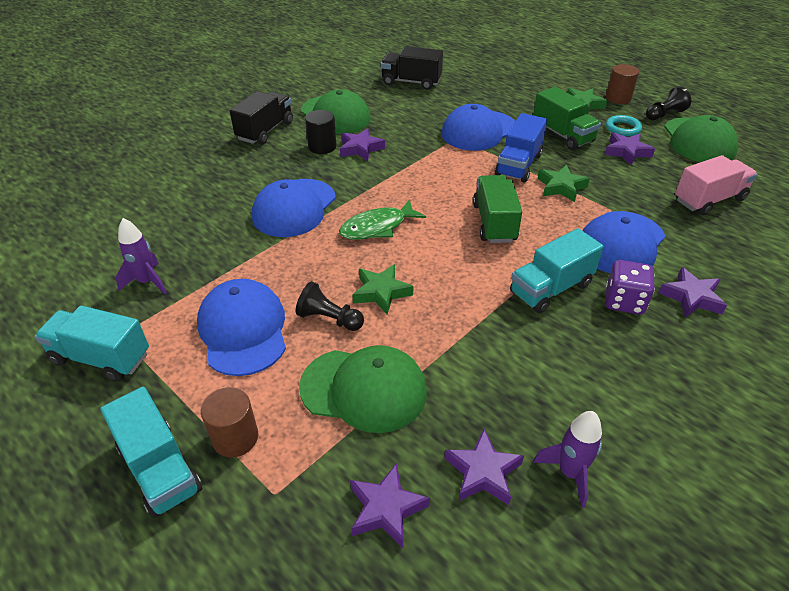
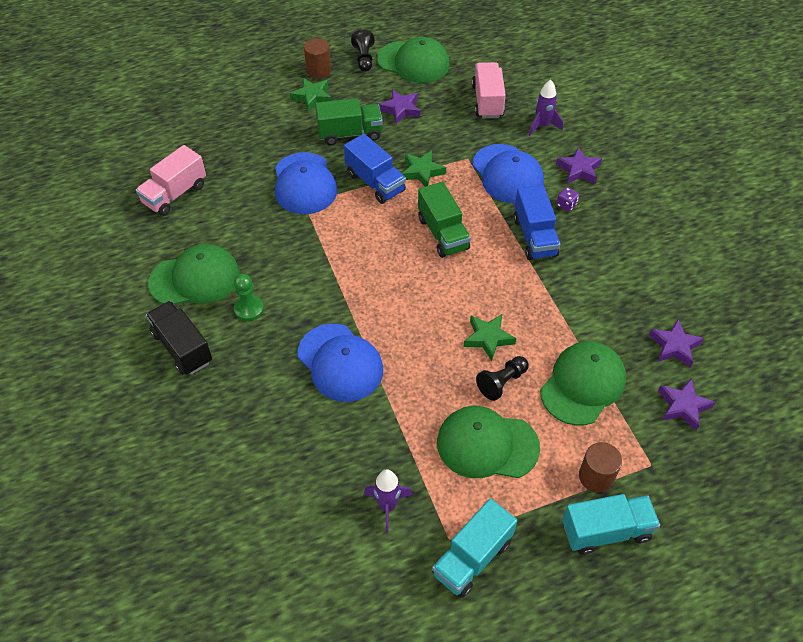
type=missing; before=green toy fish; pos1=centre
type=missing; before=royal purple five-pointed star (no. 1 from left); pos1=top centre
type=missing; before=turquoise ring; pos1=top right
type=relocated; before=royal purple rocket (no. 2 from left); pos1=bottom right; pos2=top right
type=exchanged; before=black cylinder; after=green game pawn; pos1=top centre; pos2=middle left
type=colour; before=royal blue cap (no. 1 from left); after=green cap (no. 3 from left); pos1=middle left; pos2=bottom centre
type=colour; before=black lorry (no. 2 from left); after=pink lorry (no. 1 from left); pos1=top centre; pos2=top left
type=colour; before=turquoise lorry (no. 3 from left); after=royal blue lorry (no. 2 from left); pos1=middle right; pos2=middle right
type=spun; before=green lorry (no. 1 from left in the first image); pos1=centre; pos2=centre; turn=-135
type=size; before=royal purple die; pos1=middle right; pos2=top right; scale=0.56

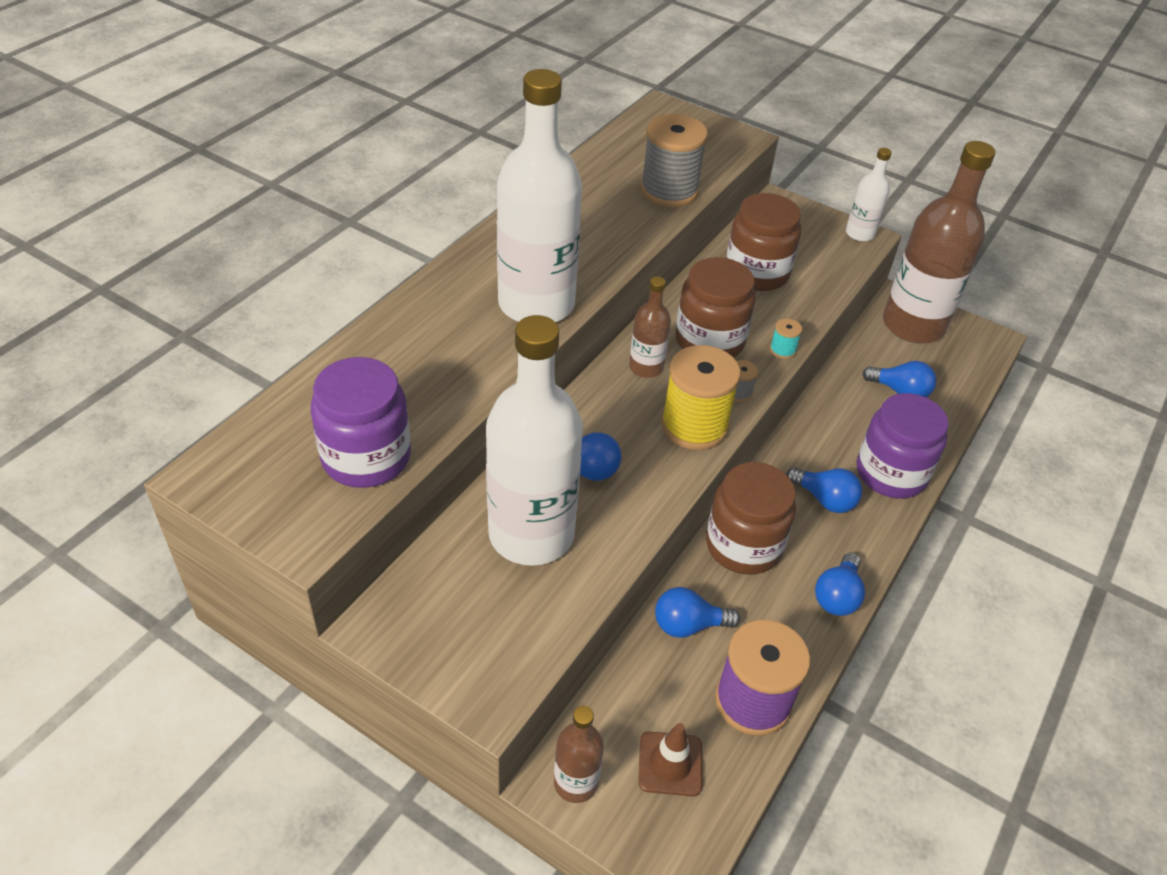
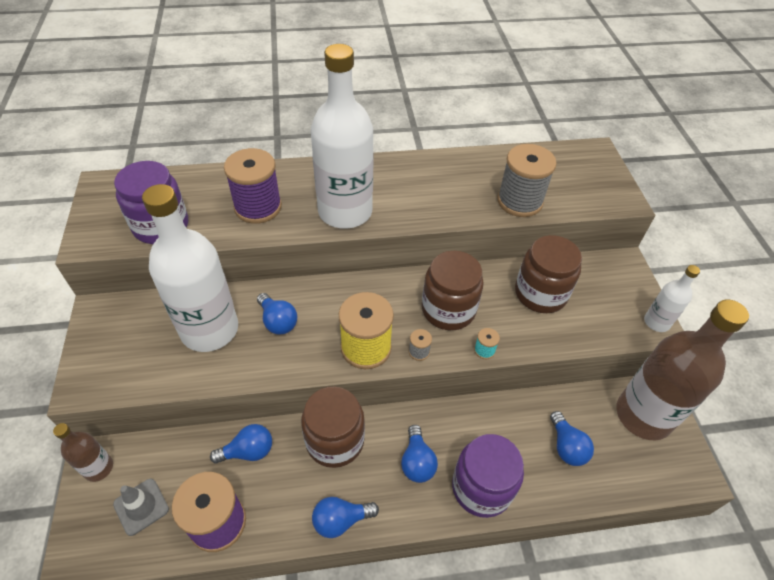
type=missing; before=dark brown drink bottle (no. 2 from left); pos1=centre
type=appeared; after=royal purple reel of thread (no. 2 from left); pos2=top left
type=colour; before=dark brown safety cone; after=ash-grey safety cone; pos1=bottom centre; pos2=bottom left
type=spun; before=royal blue bulb (no. 2 from left in the first image); pos1=bottom centre; pos2=bottom left; turn=120

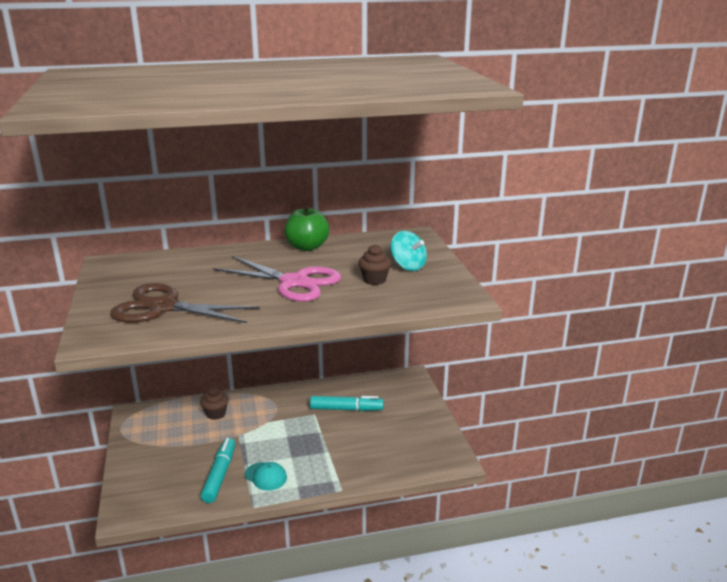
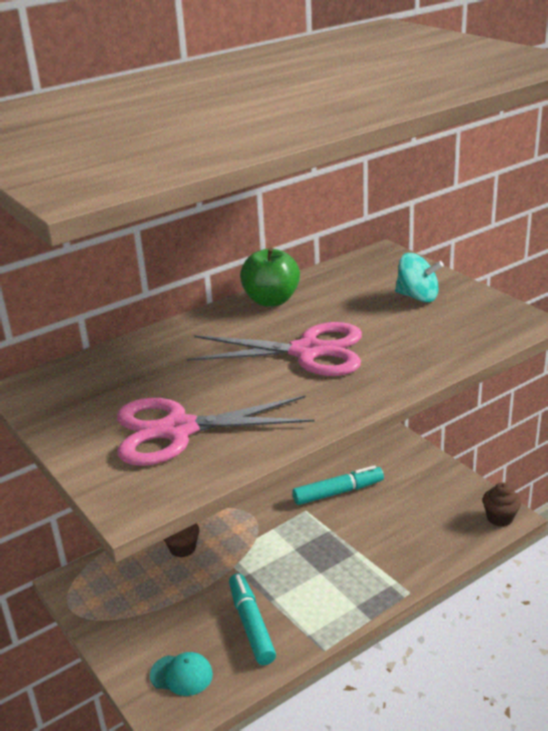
type=relocated; before=turquoise cap; pos1=bottom centre; pos2=bottom left
type=relocated; before=dark brown fairy cake (no. 2 from left); pos1=centre; pos2=bottom right
type=colour; before=dark brown scissors; after=pink scissors (no. 1 from left); pos1=middle left; pos2=centre

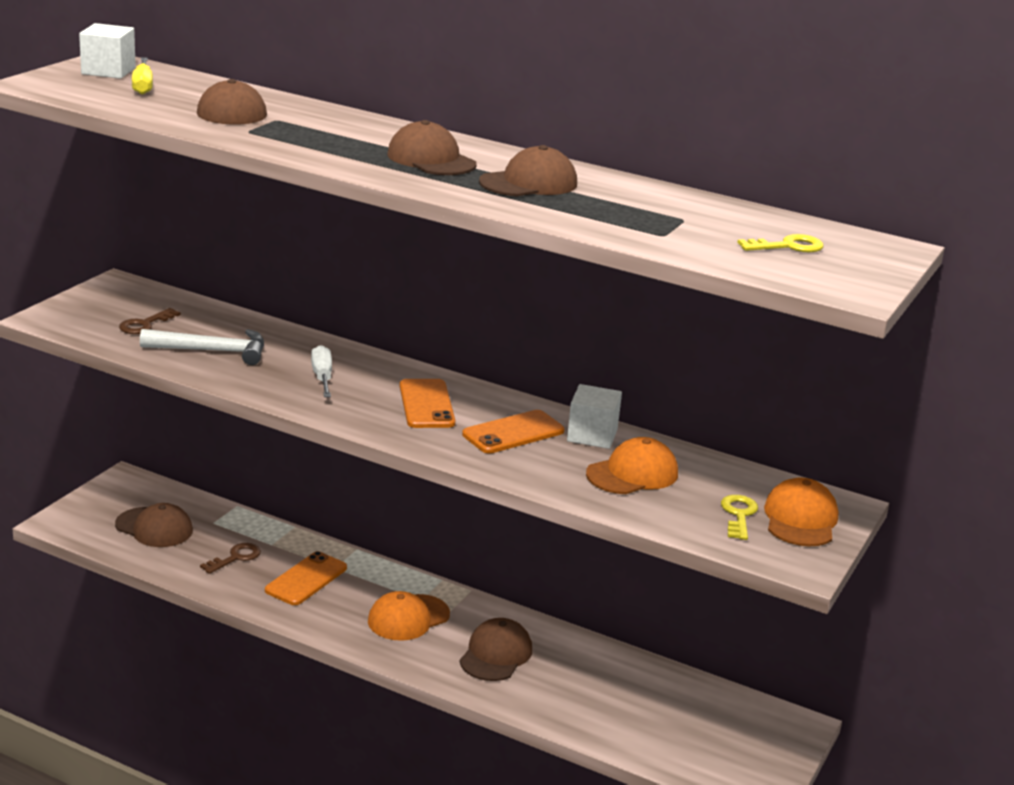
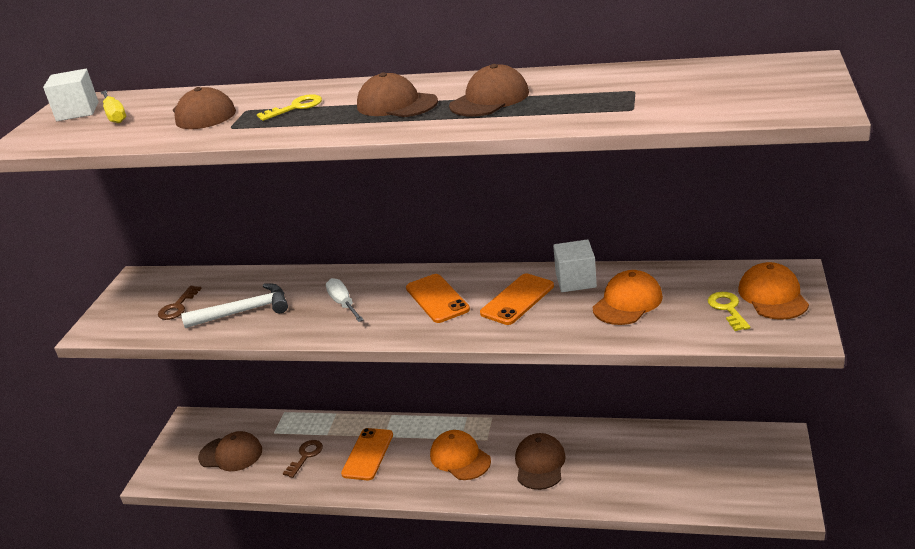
type=relocated; before=bright yellow key (no. 2 from left in the first image); after=bright yellow key (no. 1 from left); pos1=top right; pos2=top left
type=spun; before=orange-coloured cap (no. 1 from left); pos1=bottom centre; pos2=bottom centre; turn=105

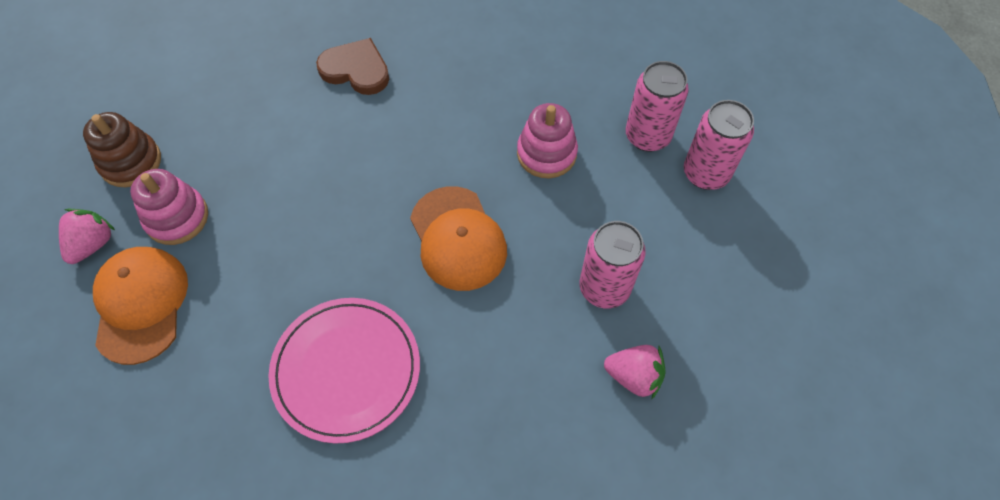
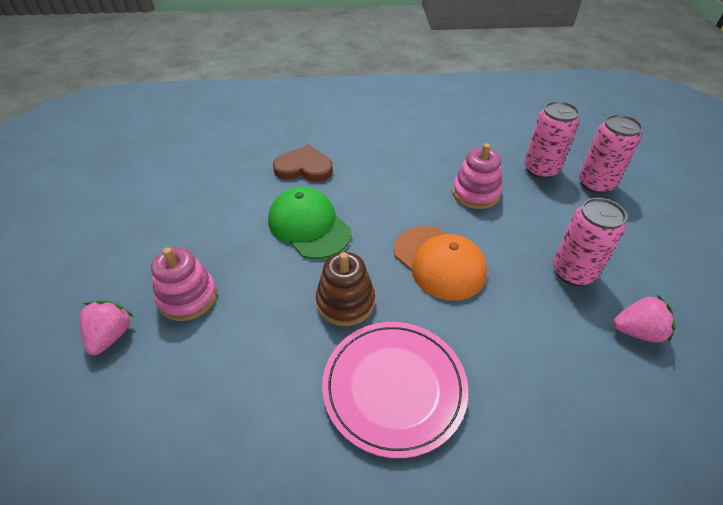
type=missing; before=orange-coloured cap (no. 1 from left); pos1=middle left
type=appeared; after=green cap; pos2=centre
type=relocated; before=dark brown ring stacker; pos1=top left; pos2=centre

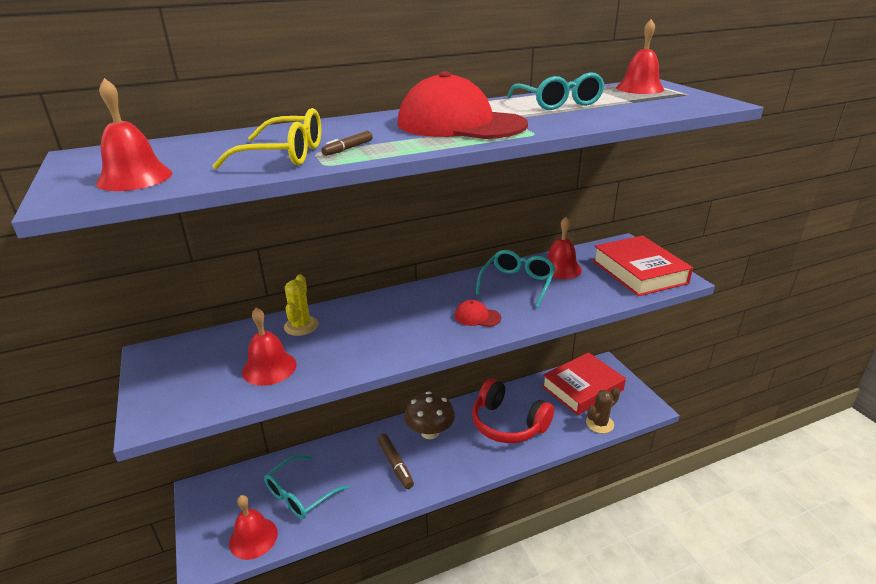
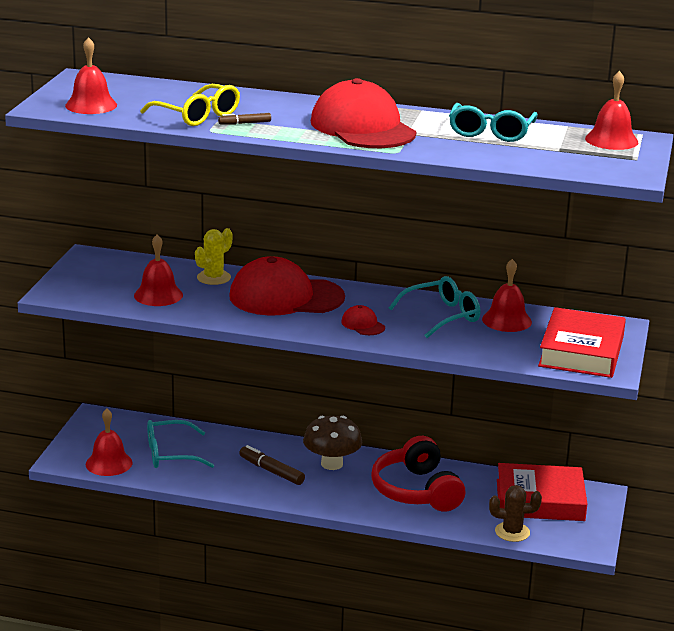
type=appeared; after=red cap (no. 1 from left); pos2=centre
type=spun; before=dark brown marker pen (no. 2 from left); pos1=bottom centre; pos2=bottom centre; turn=120

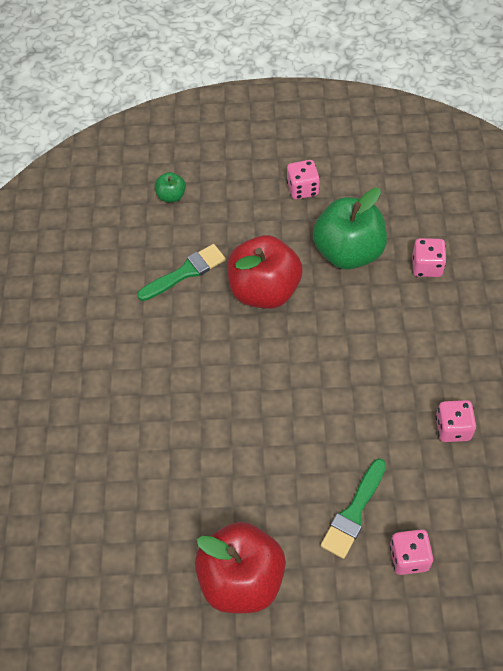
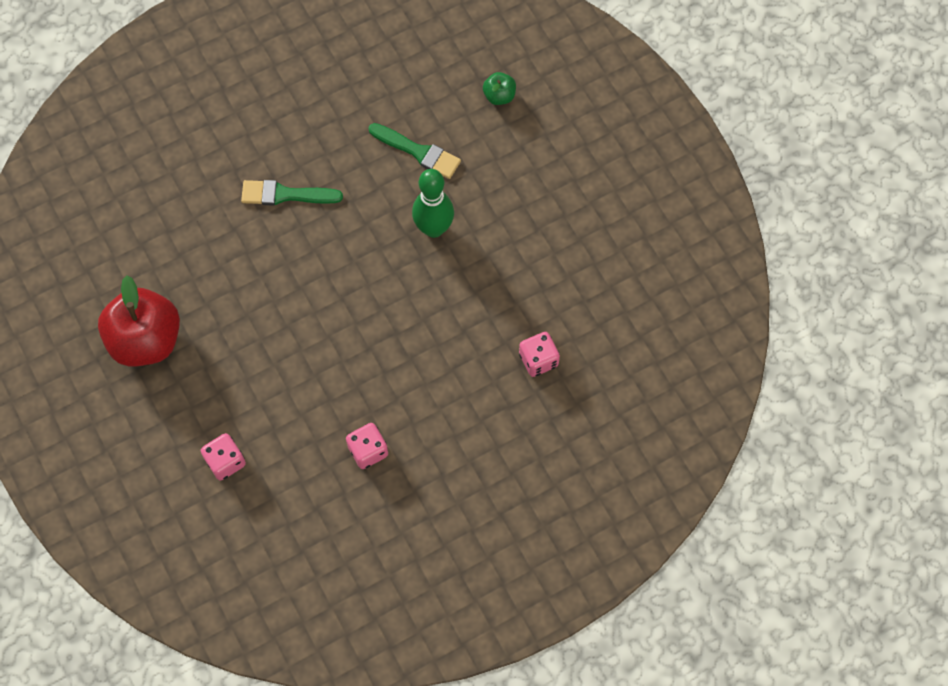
type=missing; before=pink die (no. 1 from left); pos1=top centre
type=missing; before=green toy apple (no. 2 from left); pos1=middle right
type=relocated; before=green paintbrush (no. 2 from left in the first image); after=green paintbrush (no. 1 from left); pos1=bottom right; pos2=top left
type=exchanged; before=red toy apple (no. 2 from left); after=green tenpin; pos1=centre; pos2=top centre

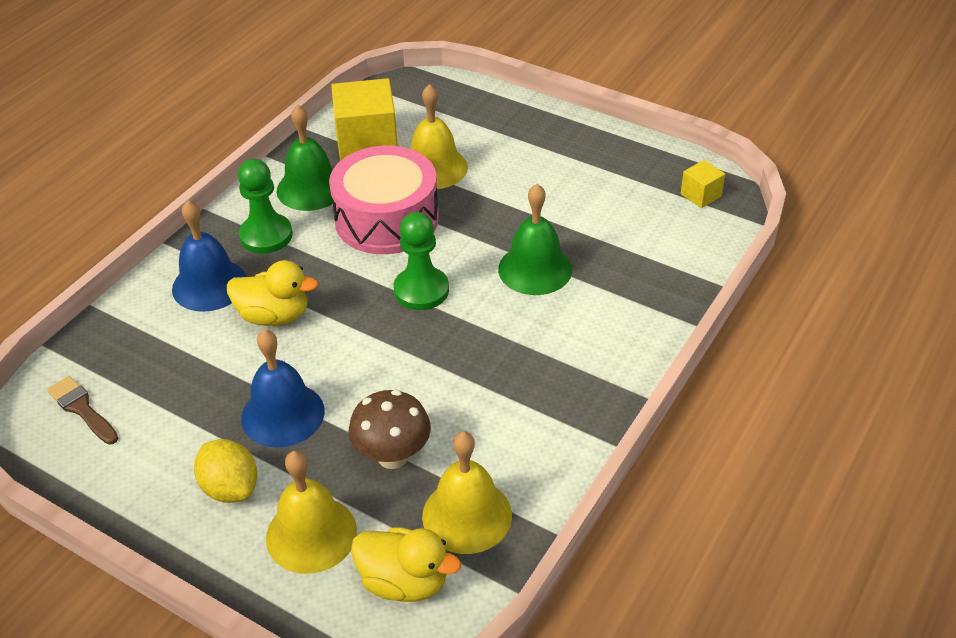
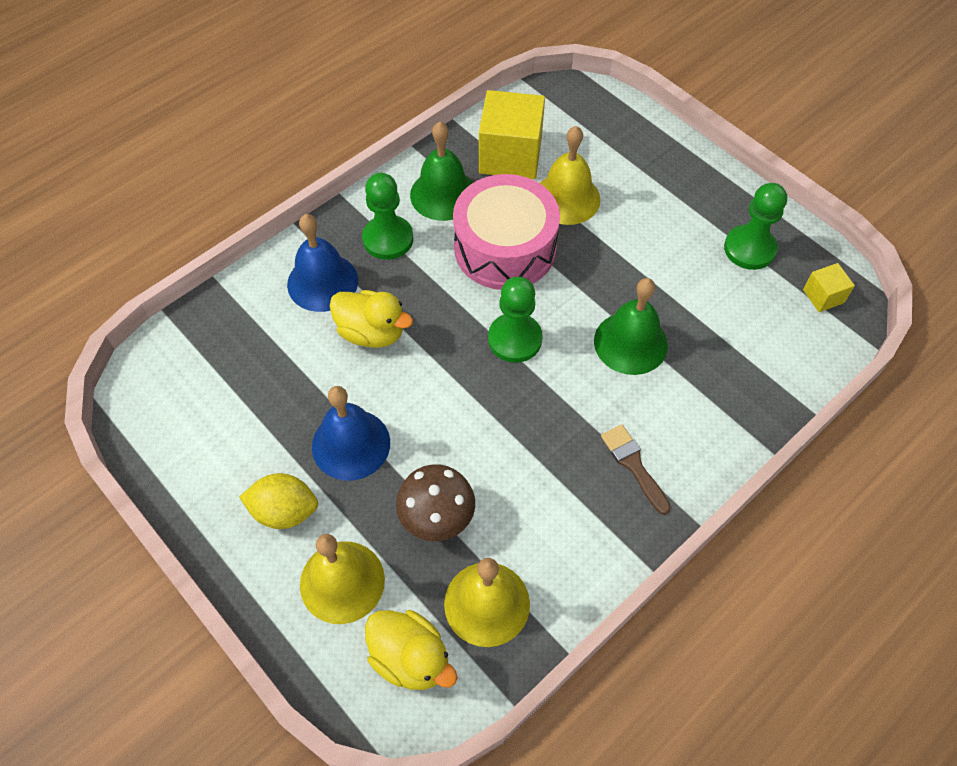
type=appeared; after=green game pawn (no. 3 from left); pos2=top right
type=relocated; before=dark brown paintbrush; pos1=middle left; pos2=centre
type=spun; before=bright yellow citrus fruit; pos1=bottom left; pos2=middle left; turn=-60

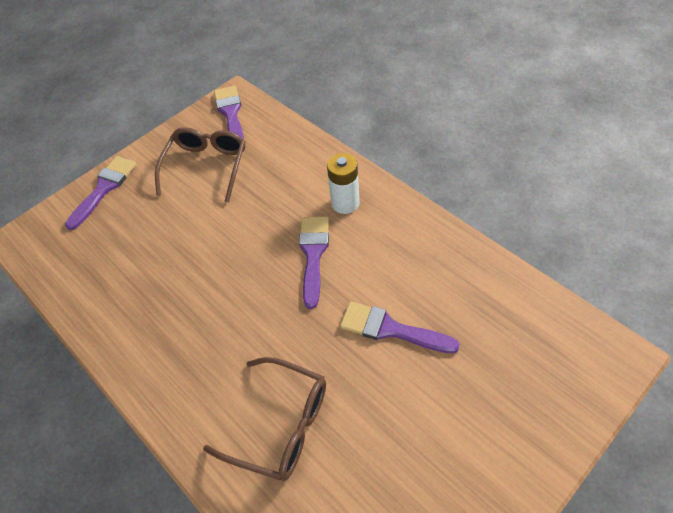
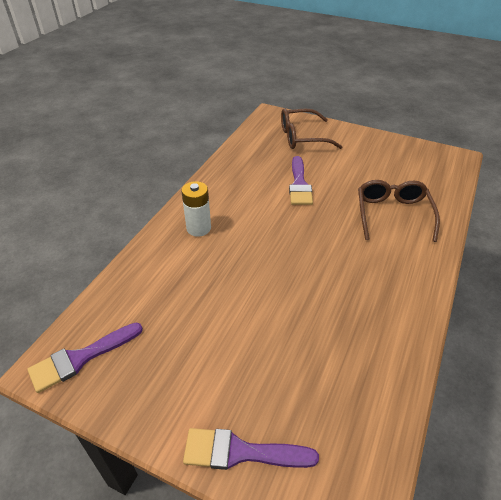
type=missing; before=royal purple paintbrush (no. 3 from left); pos1=centre
type=relocated; before=dark brown glasses (no. 1 from left); pos1=top left; pos2=top centre

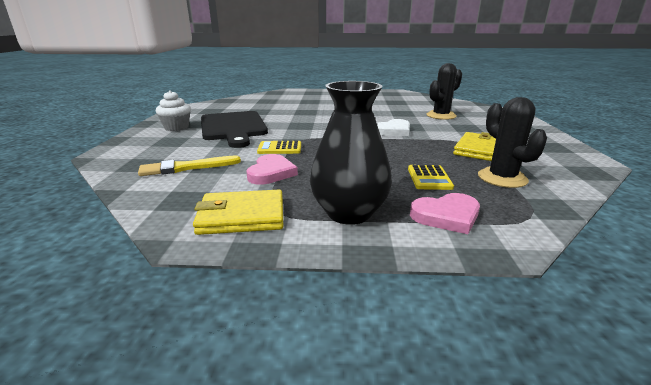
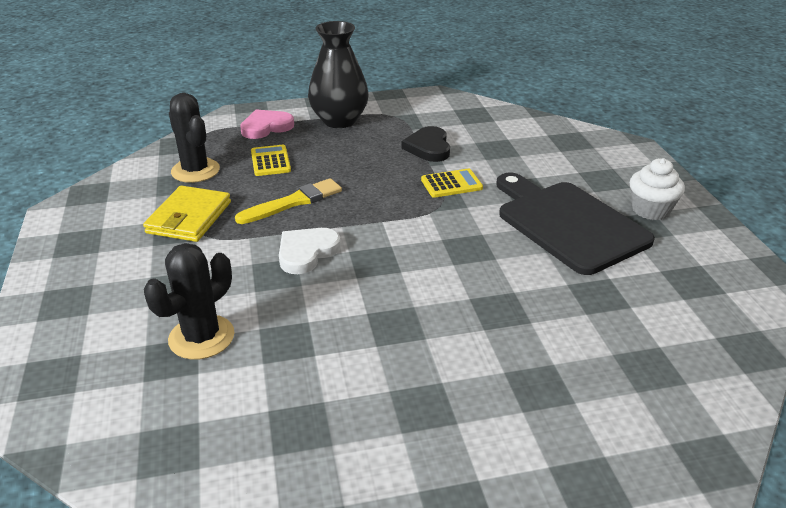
type=missing; before=bright yellow wallet (no. 1 from left); pos1=centre
type=relocated; before=bright yellow paintbrush; pos1=middle left; pos2=centre
type=colour; before=pink heart (no. 1 from left); after=black heart; pos1=centre; pos2=top centre

